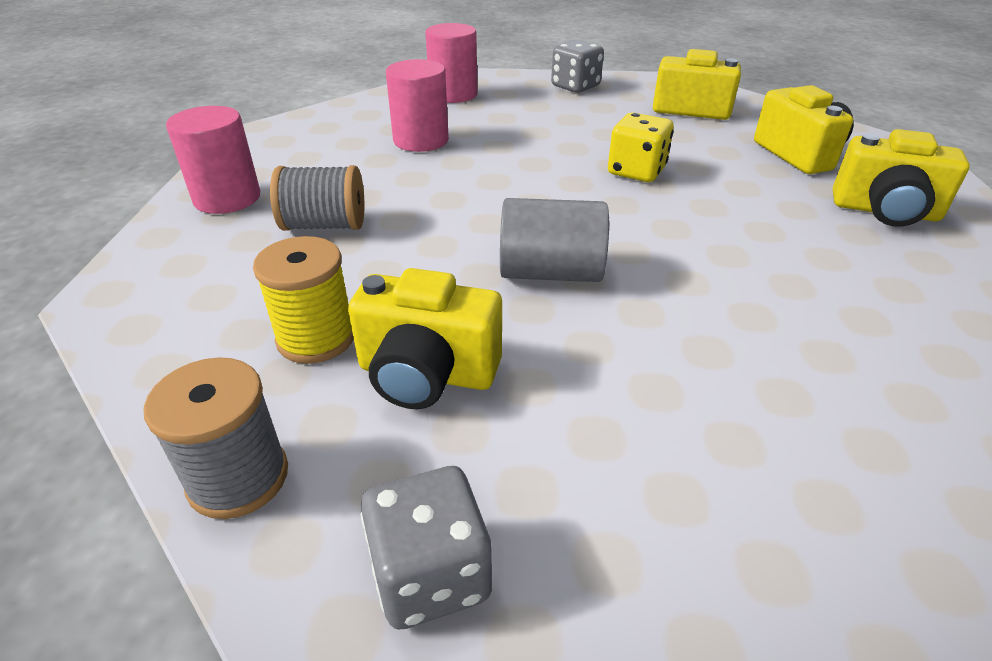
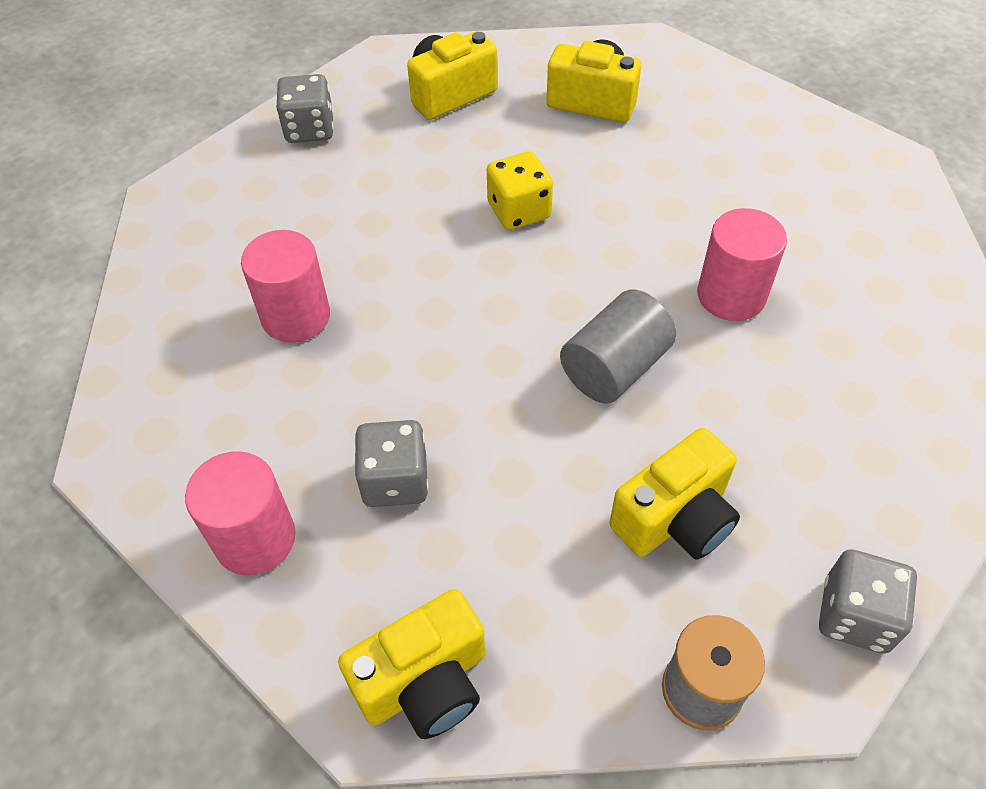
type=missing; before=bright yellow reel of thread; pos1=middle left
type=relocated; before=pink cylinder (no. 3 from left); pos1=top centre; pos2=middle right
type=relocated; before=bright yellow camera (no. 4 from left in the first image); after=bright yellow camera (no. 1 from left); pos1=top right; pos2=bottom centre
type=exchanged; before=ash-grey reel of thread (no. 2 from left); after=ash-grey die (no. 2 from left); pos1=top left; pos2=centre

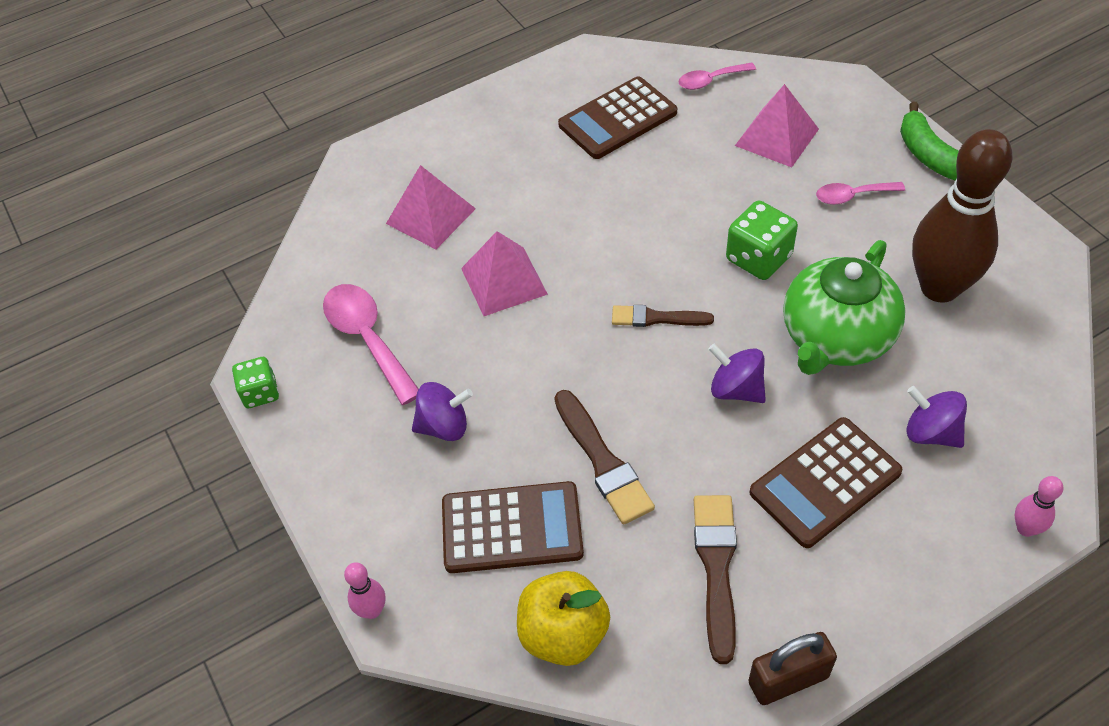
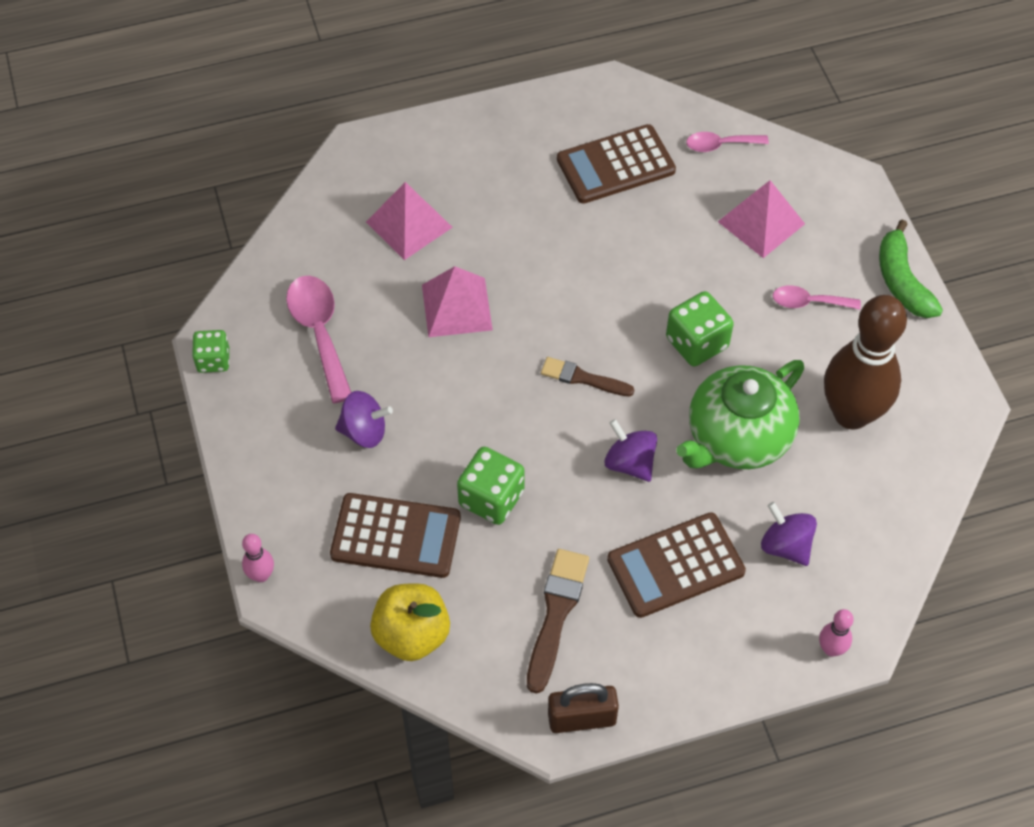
type=exchanged; before=dark brown paintbrush (no. 1 from left); after=green die (no. 2 from left); pos1=centre; pos2=centre

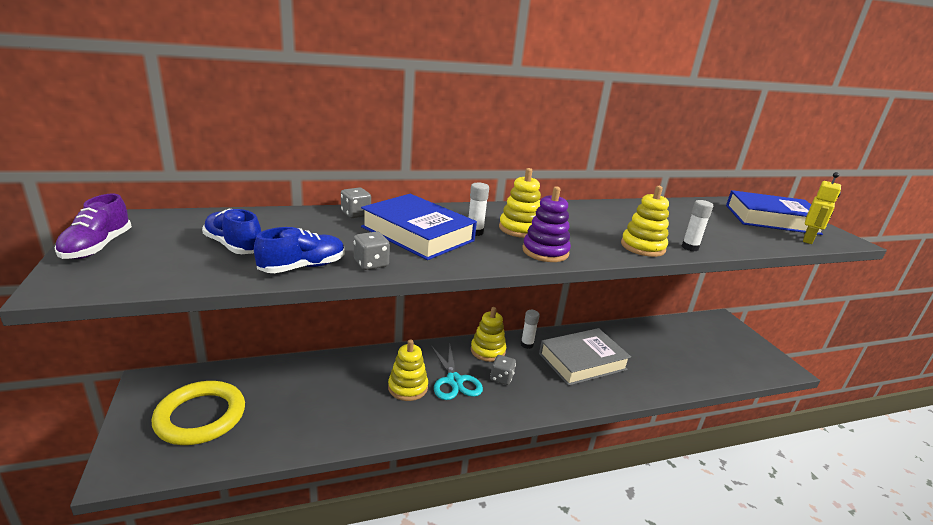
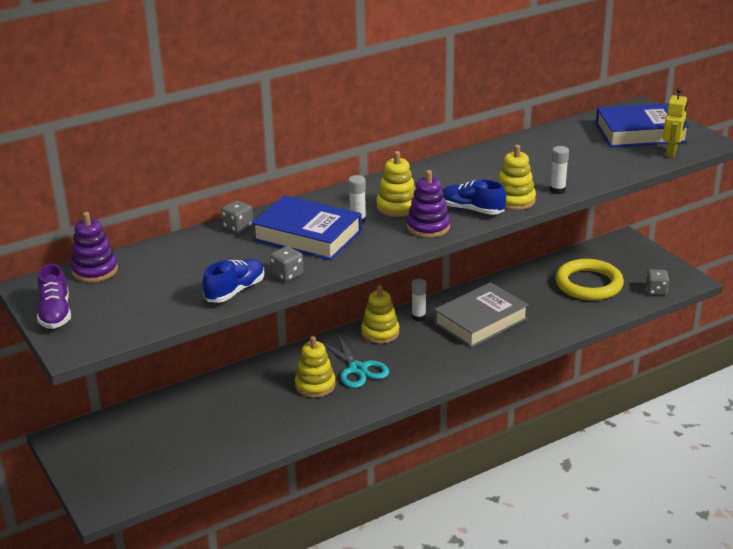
type=appeared; after=royal purple ring stacker (no. 1 from left); pos2=middle left
type=relocated; before=bright yellow ring; pos1=bottom left; pos2=middle right
type=relocated; before=royal blue lace-up shoe (no. 1 from left in the first image); after=royal blue lace-up shoe (no. 2 from left); pos1=middle left; pos2=centre
type=relocated; before=ash-grey die (no. 3 from left); pos1=bottom centre; pos2=middle right

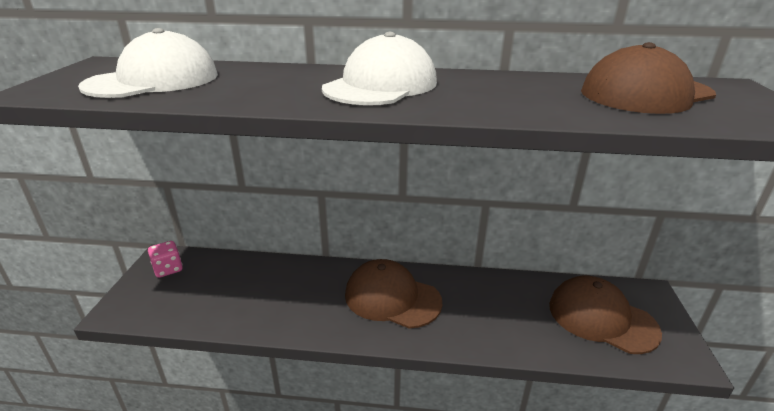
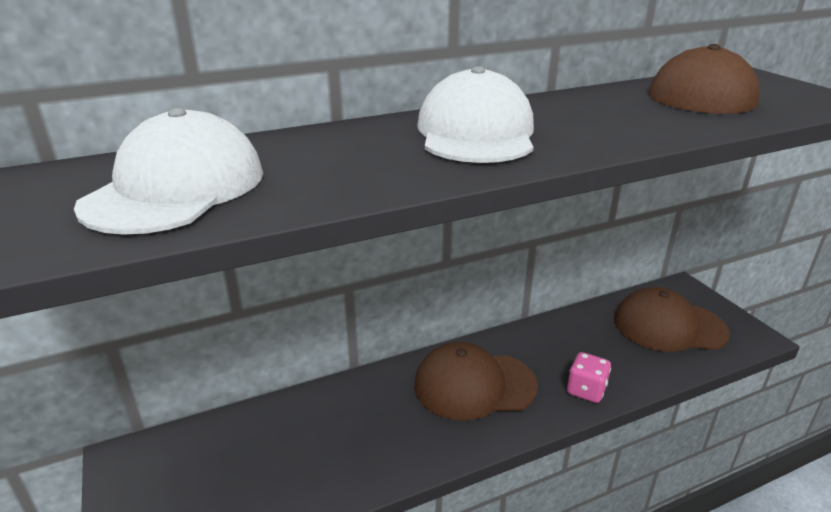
type=relocated; before=pink die; pos1=middle left; pos2=bottom right

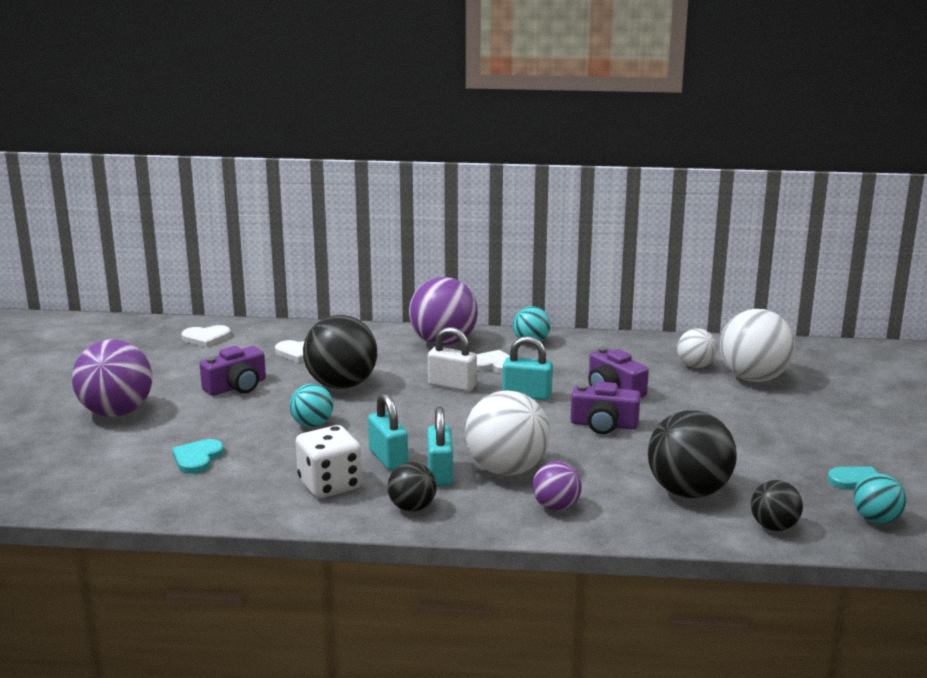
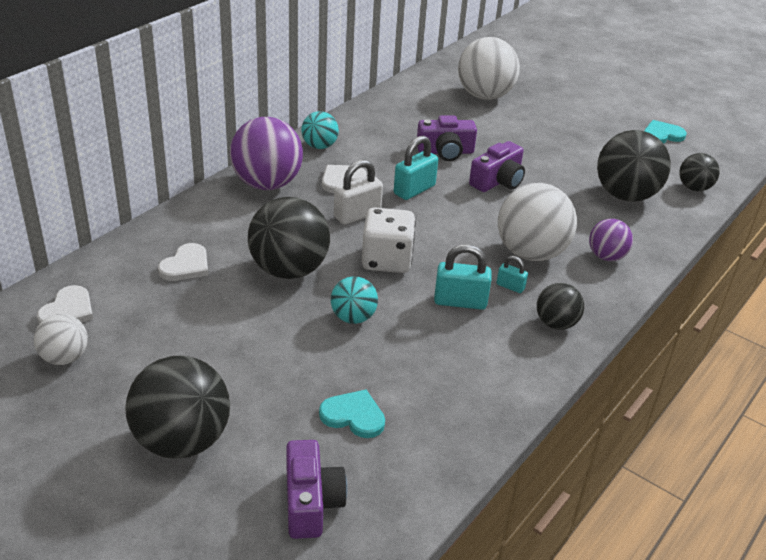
type=missing; before=turquoise sphere (no. 3 from left); pos1=bottom right
type=relocated; before=royal purple camera (no. 1 from left); pos1=middle left; pos2=bottom centre
type=relocated; before=pure white die; pos1=bottom centre; pos2=centre
type=relocated; before=pure white sphere (no. 2 from left in the first image); after=pure white sphere (no. 1 from left); pos1=middle right; pos2=middle left
type=colour; before=royal purple sphere (no. 1 from left); after=black sphere (no. 1 from left); pos1=middle left; pos2=bottom left
type=spun; before=turquoise heart (no. 1 from left); pos1=bottom left; pos2=bottom centre; turn=150
type=size; before=turquoise small lock (no. 2 from left in the first image); pos1=centre; pos2=middle right; scale=0.55

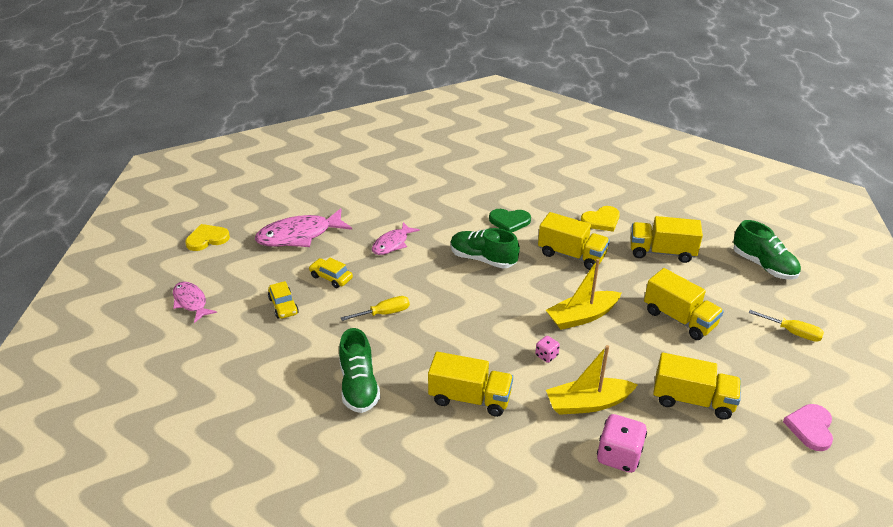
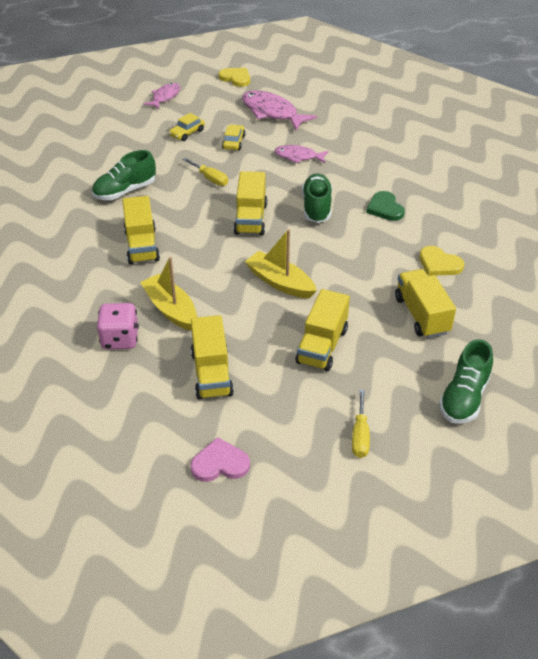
type=missing; before=pink die (no. 1 from left); pos1=centre
type=relocated; before=bright yellow lorry (no. 2 from left in the first image); after=bright yellow lorry (no. 3 from left); pos1=centre; pos2=top centre

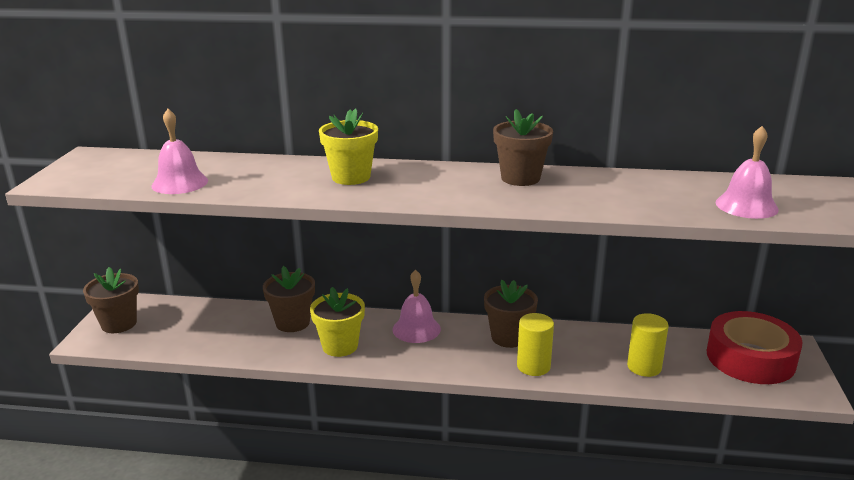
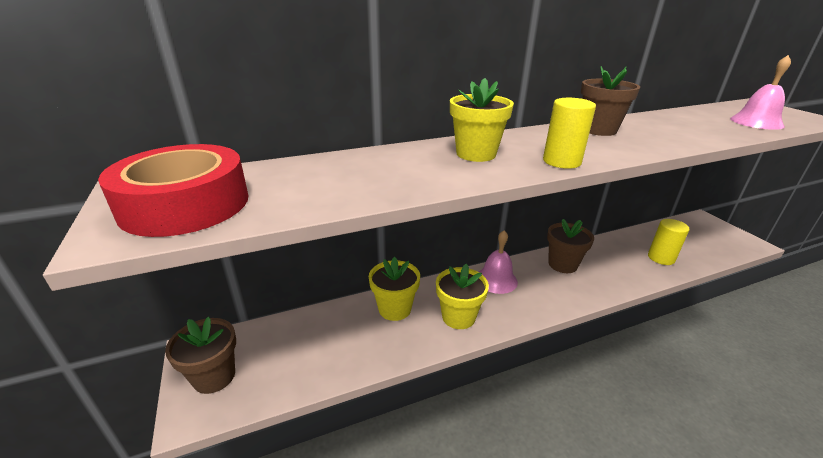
type=missing; before=pink school bell (no. 1 from left); pos1=top left
type=relocated; before=bright yellow cylinder (no. 1 from left); pos1=bottom centre; pos2=top right
type=relocated; before=red roll of tape; pos1=bottom right; pos2=middle left
type=colour; before=dark brown plant pot (no. 2 from left); after=bright yellow plant pot (no. 1 from left); pos1=centre; pos2=centre

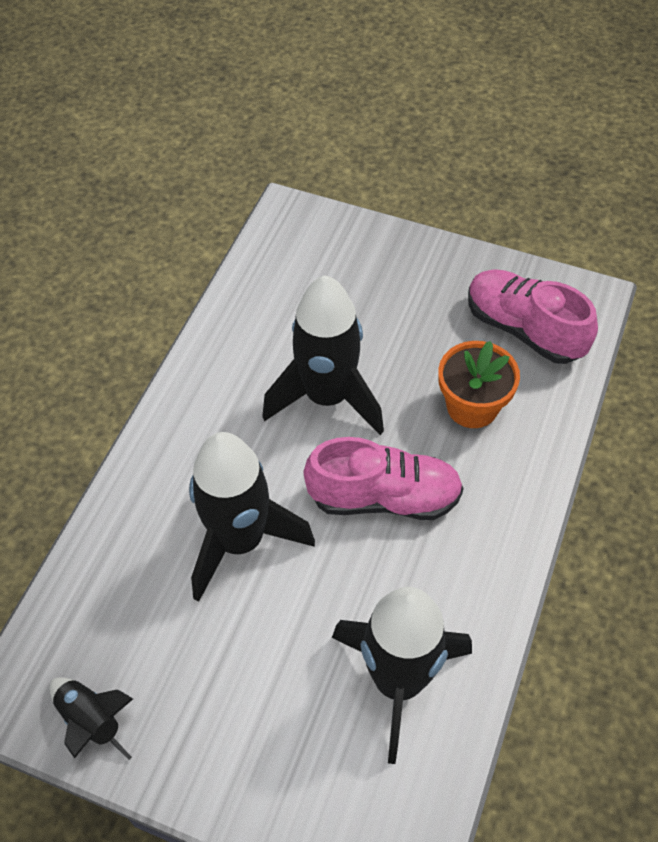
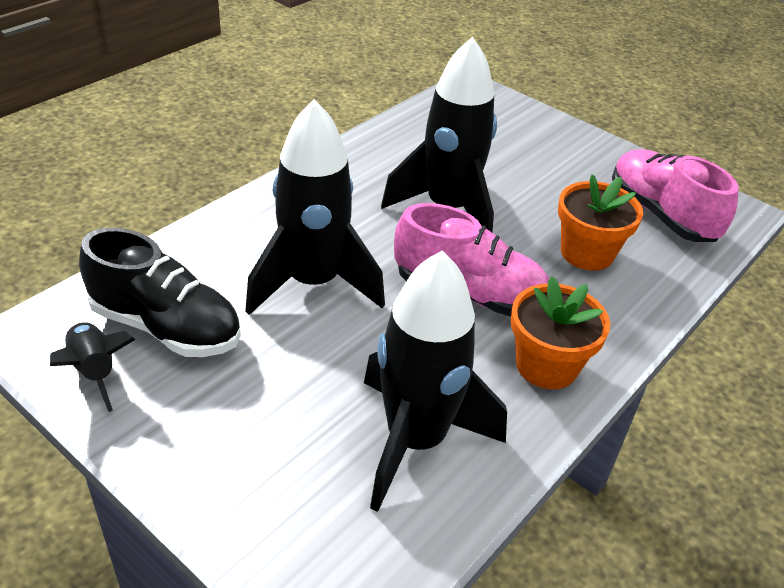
type=appeared; after=black lace-up shoe; pos2=middle left
type=appeared; after=orange-coloured plant pot (no. 1 from left); pos2=middle right

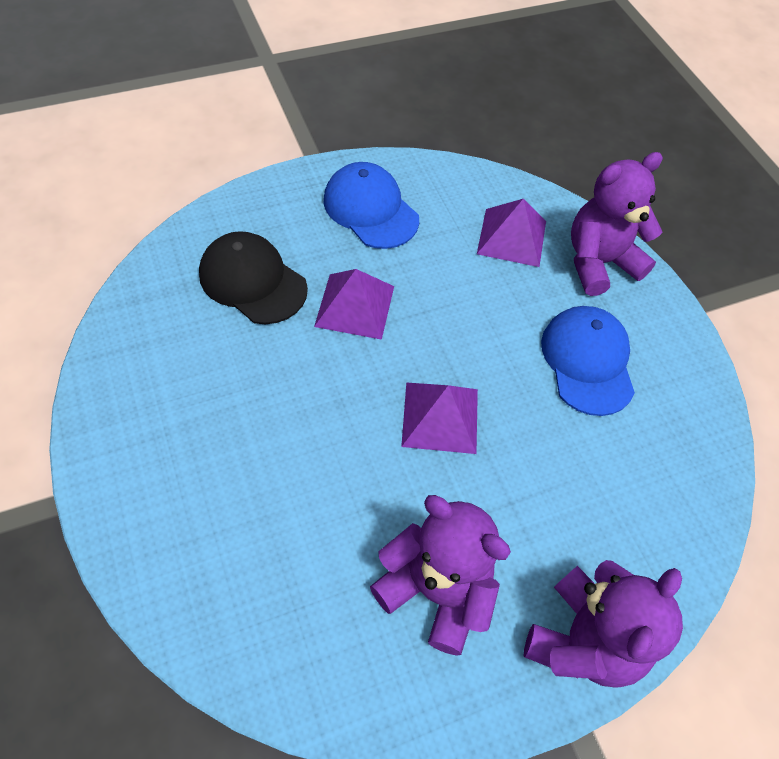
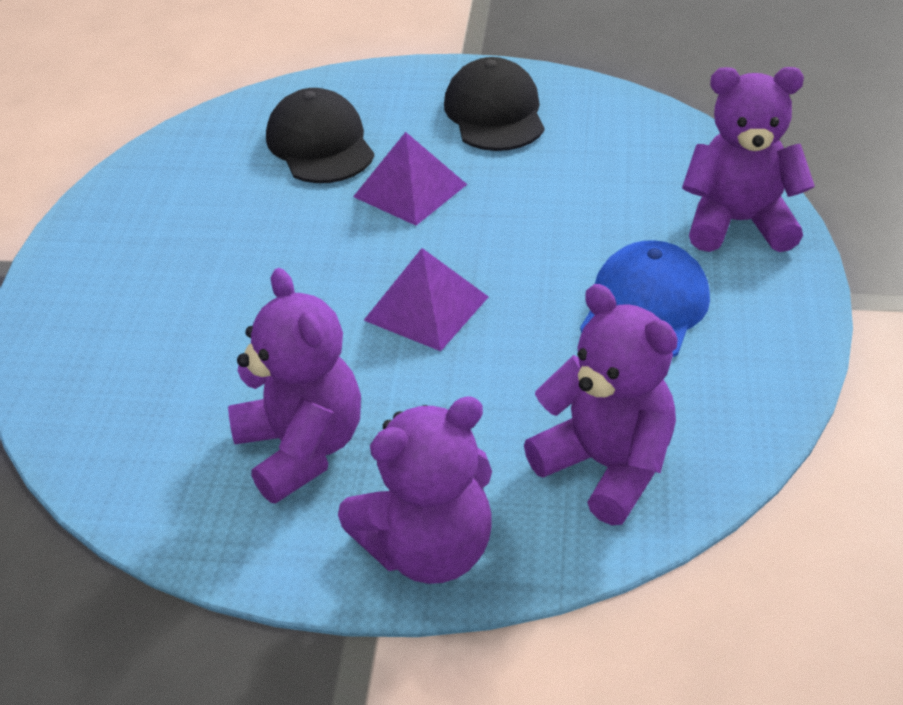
type=missing; before=royal purple solid pyramid (no. 3 from left); pos1=top centre
type=appeared; after=royal purple teddy (no. 3 from left); pos2=centre
type=colour; before=royal blue cap (no. 1 from left); after=black cap (no. 2 from left); pos1=top centre; pos2=top centre

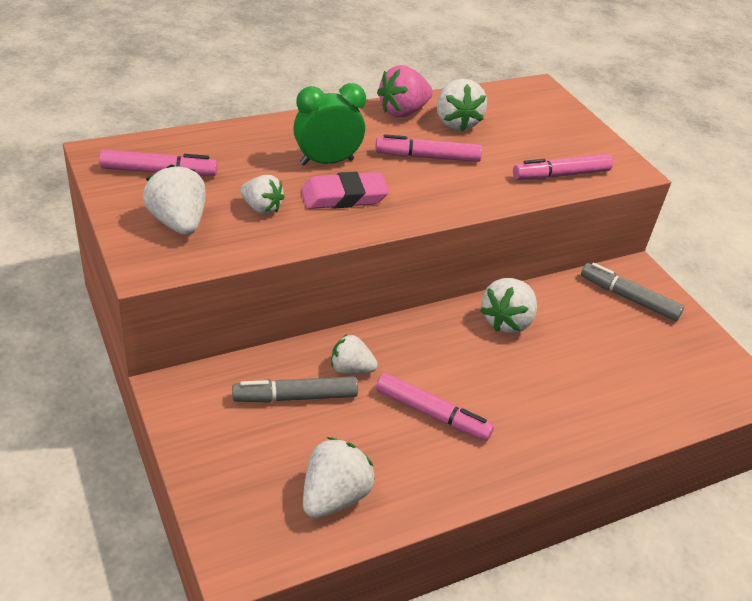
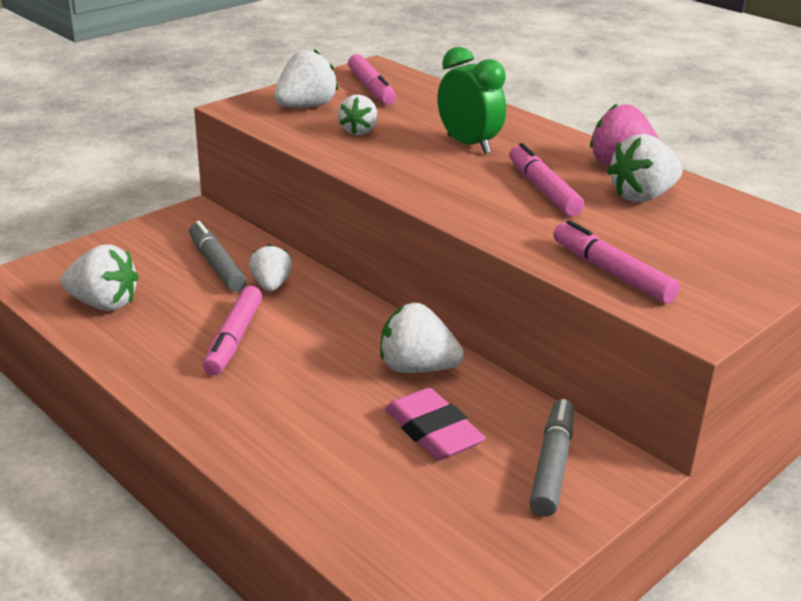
type=relocated; before=pink gum eraser; pos1=top centre; pos2=bottom centre

